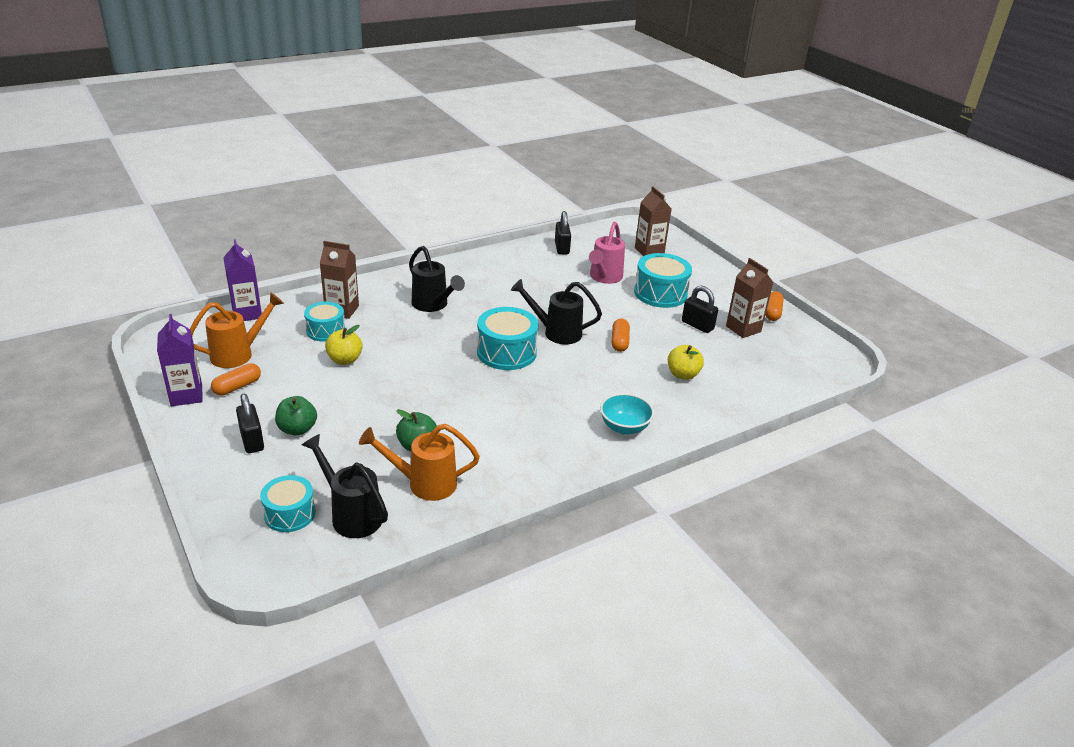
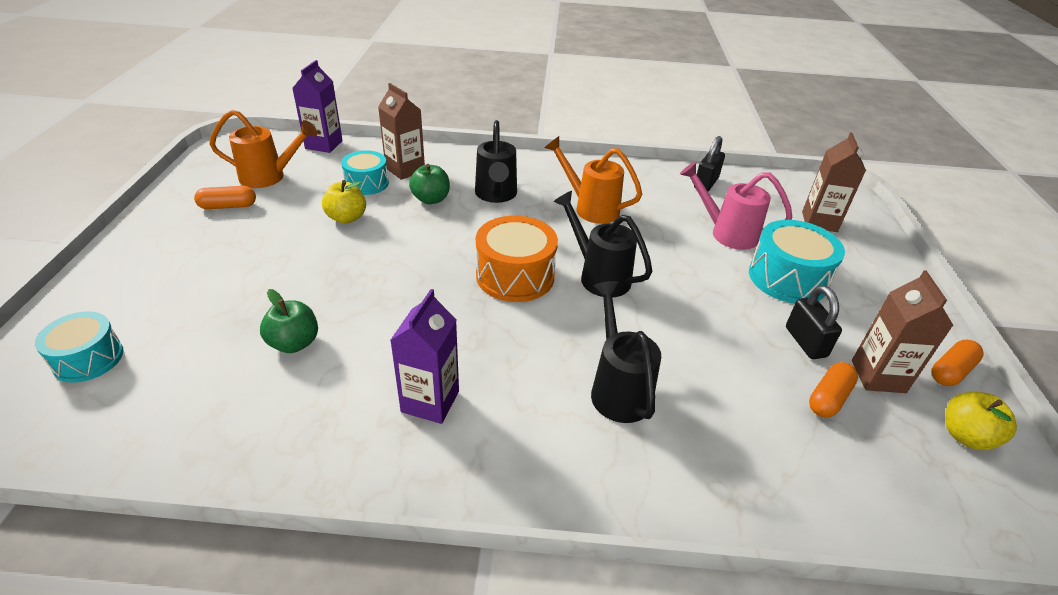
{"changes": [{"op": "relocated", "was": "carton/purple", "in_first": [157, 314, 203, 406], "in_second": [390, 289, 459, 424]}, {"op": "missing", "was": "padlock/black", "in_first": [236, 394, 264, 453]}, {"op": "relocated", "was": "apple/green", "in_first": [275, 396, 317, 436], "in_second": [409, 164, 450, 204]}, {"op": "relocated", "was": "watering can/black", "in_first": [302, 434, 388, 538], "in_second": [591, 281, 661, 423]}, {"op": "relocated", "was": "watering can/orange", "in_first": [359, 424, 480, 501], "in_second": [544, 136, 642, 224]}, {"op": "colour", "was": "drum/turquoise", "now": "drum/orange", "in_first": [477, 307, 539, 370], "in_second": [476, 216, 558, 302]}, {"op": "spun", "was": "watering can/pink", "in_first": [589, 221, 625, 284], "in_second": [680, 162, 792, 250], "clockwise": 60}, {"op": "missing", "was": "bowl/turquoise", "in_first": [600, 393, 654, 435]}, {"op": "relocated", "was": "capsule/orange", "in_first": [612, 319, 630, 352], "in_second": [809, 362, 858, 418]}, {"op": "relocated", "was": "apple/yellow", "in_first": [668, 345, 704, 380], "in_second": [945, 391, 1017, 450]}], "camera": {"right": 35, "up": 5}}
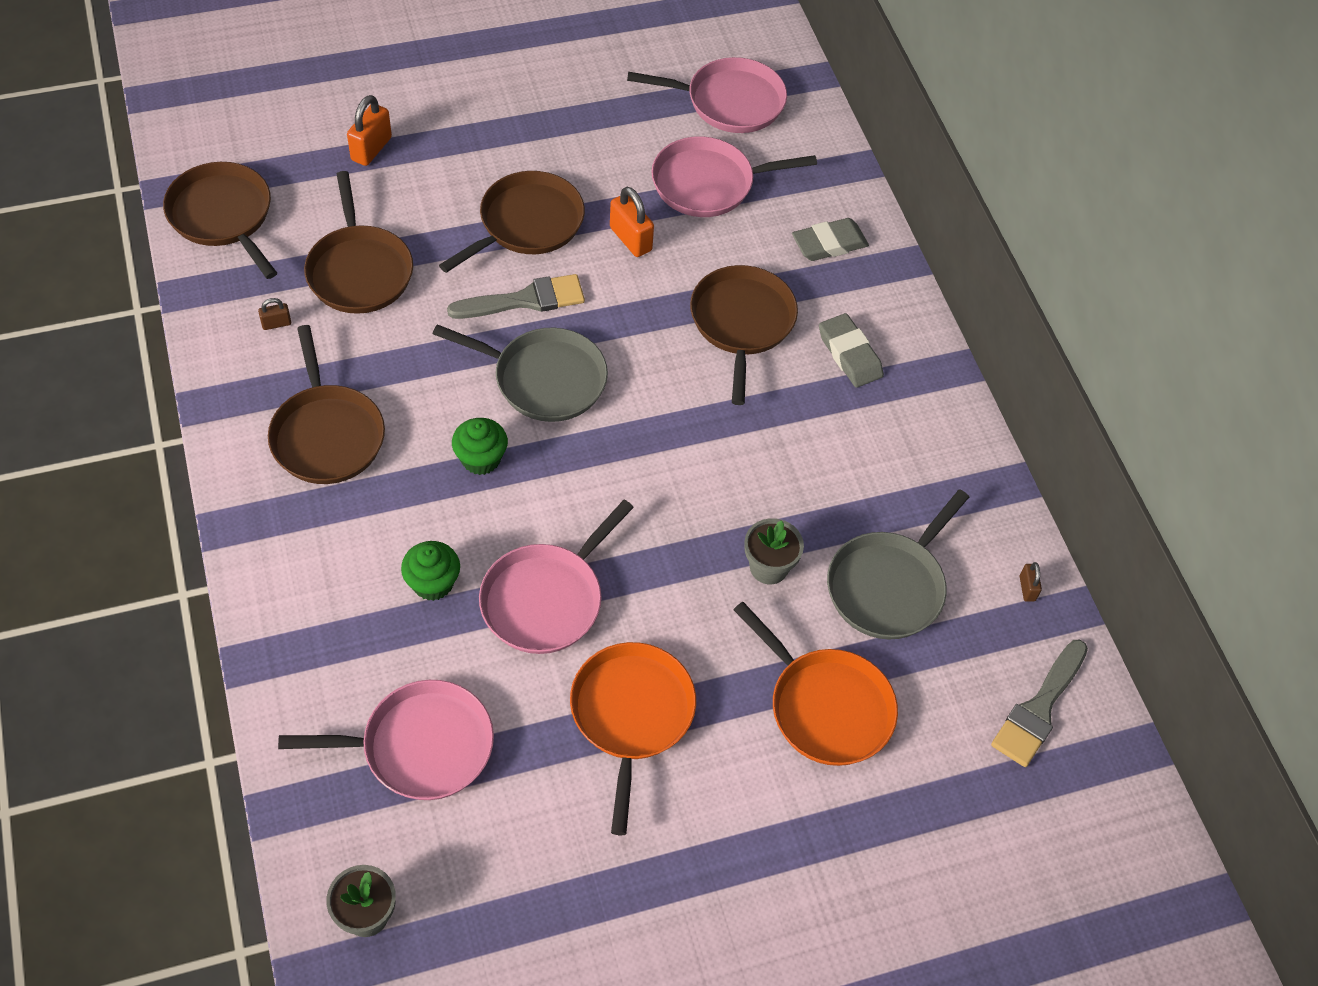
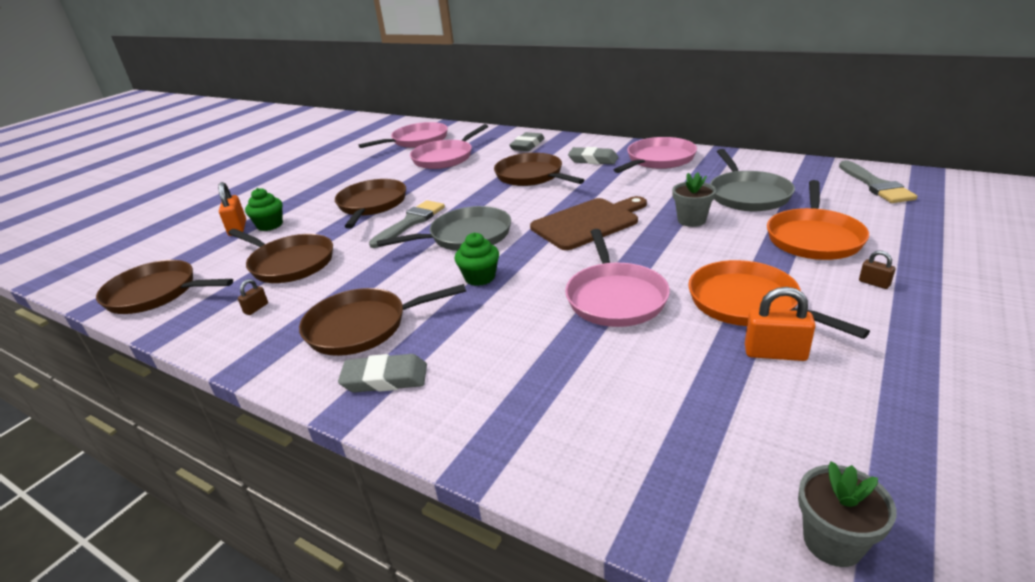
{"changes": [{"op": "spun", "was": "pan/brown", "in_first": [268, 325, 385, 484], "in_second": [299, 284, 466, 356], "clockwise": 135}, {"op": "relocated", "was": "pan/pink", "in_first": [278, 680, 494, 800], "in_second": [614, 137, 697, 173]}, {"op": "relocated", "was": "cupcake/green", "in_first": [401, 541, 460, 601], "in_second": [245, 188, 283, 231]}, {"op": "relocated", "was": "padlock/orange", "in_first": [610, 187, 654, 257], "in_second": [745, 287, 816, 361]}, {"op": "spun", "was": "pan/orange", "in_first": [733, 602, 898, 766], "in_second": [767, 180, 869, 260], "clockwise": 105}, {"op": "relocated", "was": "padlock/brown", "in_first": [1020, 562, 1042, 602], "in_second": [859, 250, 896, 289]}, {"op": "appeared", "now": "eraser/grey", "in_second": [338, 354, 427, 392]}, {"op": "appeared", "now": "cutting board/brown", "in_second": [530, 196, 647, 250]}], "camera": {"right": -35, "up": -25}}
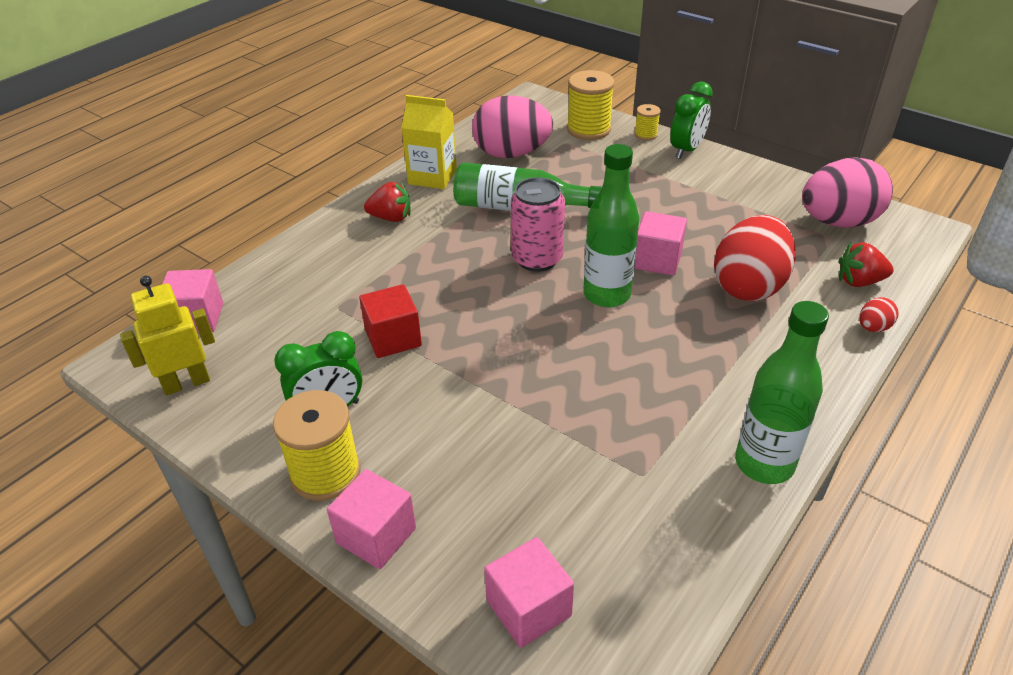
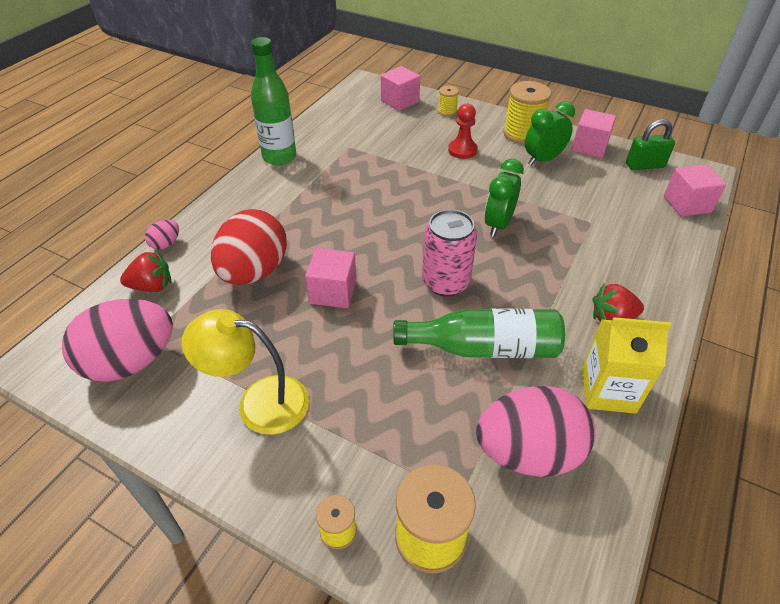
{"changes": [{"op": "exchanged", "was": "robot/yellow", "now": "padlock/green", "in_first": [120, 276, 215, 396], "in_second": [626, 119, 675, 170]}, {"op": "relocated", "was": "cube/pink", "in_first": [327, 469, 416, 569], "in_second": [572, 109, 616, 158]}, {"op": "missing", "was": "cube/red", "in_first": [359, 284, 422, 358]}, {"op": "missing", "was": "bottle/green", "in_first": [583, 144, 639, 307]}, {"op": "relocated", "was": "clock/green", "in_first": [670, 82, 713, 159], "in_second": [484, 159, 524, 237]}, {"op": "colour", "was": "egg/red", "now": "egg/pink", "in_first": [859, 297, 899, 332], "in_second": [145, 220, 179, 250]}, {"op": "appeared", "now": "lamp/yellow", "in_second": [181, 309, 309, 435]}, {"op": "appeared", "now": "spool/yellow", "in_second": [438, 86, 459, 117]}, {"op": "appeared", "now": "pawn/red", "in_second": [448, 104, 478, 159]}], "camera": {"right": 170, "up": 5}}
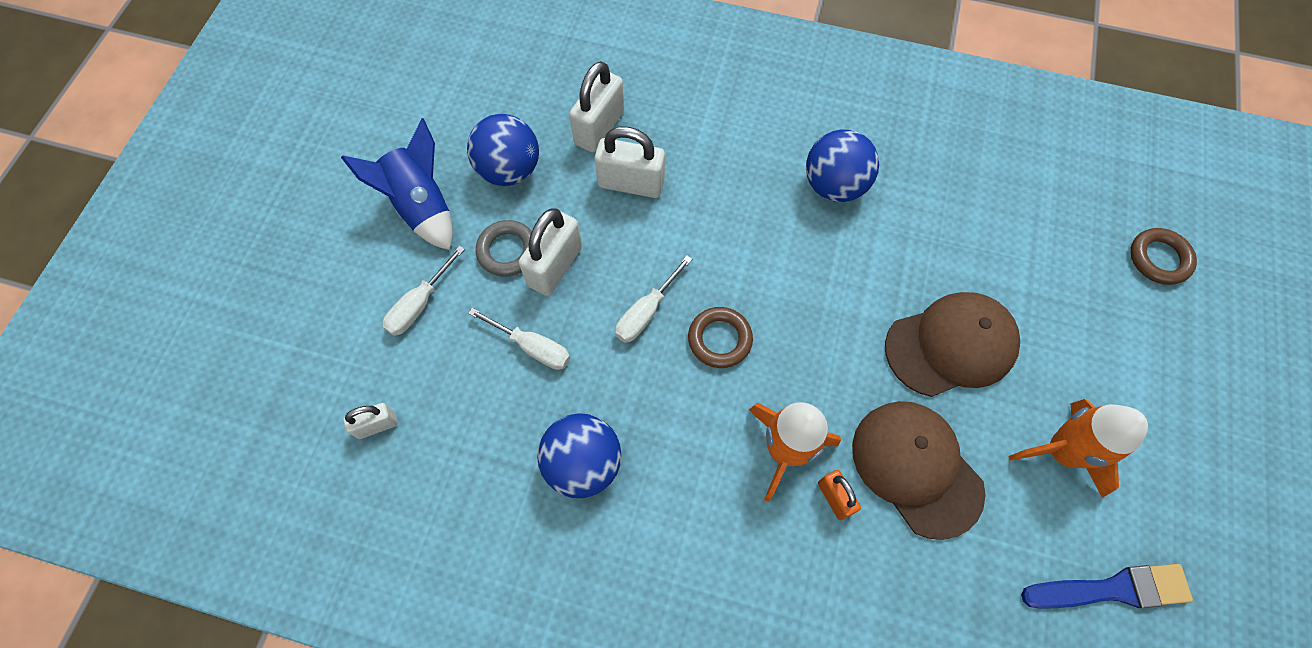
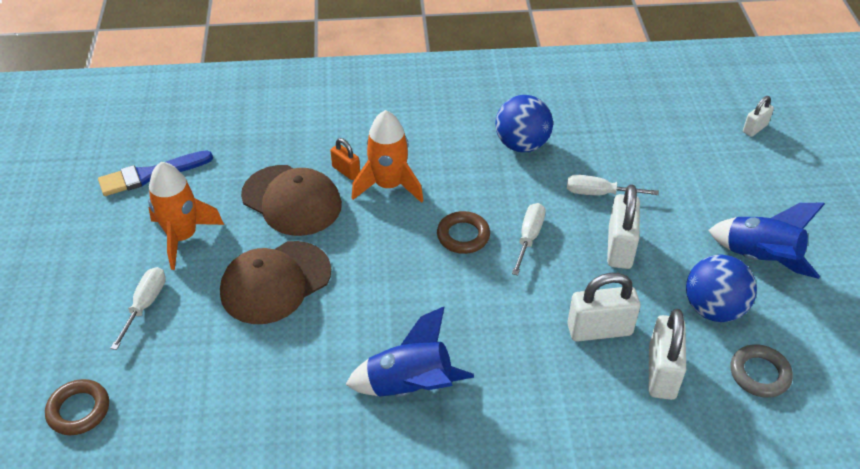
{"changes": [{"op": "relocated", "was": "padlock/white", "in_first": [343, 403, 398, 439], "in_second": [743, 96, 774, 137]}, {"op": "relocated", "was": "screwdriver/white", "in_first": [382, 246, 465, 336], "in_second": [110, 267, 166, 350]}, {"op": "relocated", "was": "ring/grey", "in_first": [476, 220, 532, 277], "in_second": [731, 344, 793, 398]}, {"op": "exchanged", "was": "ball/blue", "now": "rocket/blue", "in_first": [806, 130, 879, 202], "in_second": [346, 306, 474, 397]}], "camera": {"right": 160, "up": -20}}
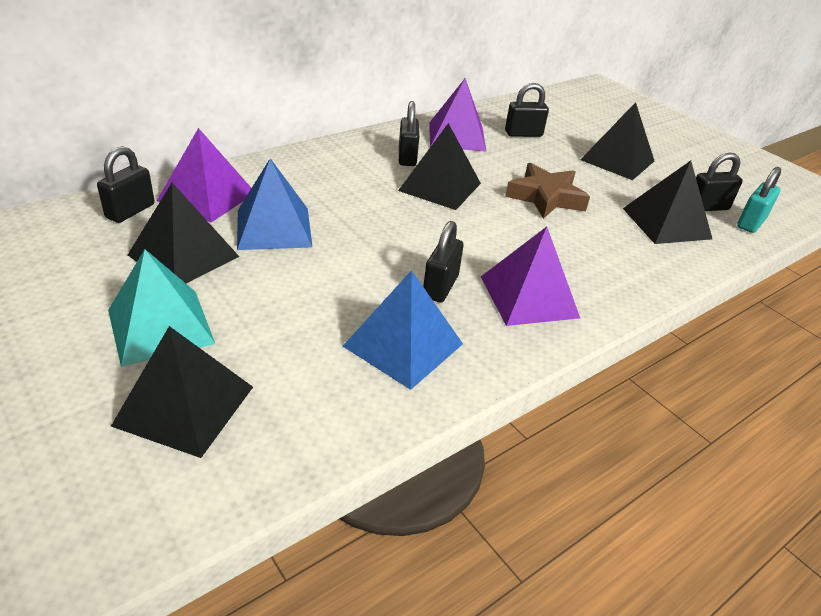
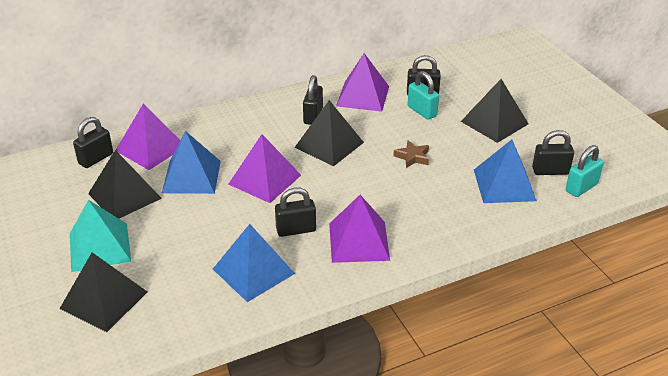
{"changes": [{"op": "spun", "was": "padlock/black", "in_first": [423, 221, 464, 302], "in_second": [275, 187, 316, 237], "clockwise": 45}, {"op": "size", "was": "star/brown", "in_first": [505, 163, 590, 219], "in_second": [393, 140, 429, 168], "ratio": 0.57}, {"op": "colour", "was": "pyramid/black", "now": "pyramid/blue", "in_first": [623, 161, 712, 244], "in_second": [474, 140, 537, 203]}, {"op": "appeared", "now": "pyramid/purple", "in_second": [228, 134, 301, 203]}, {"op": "appeared", "now": "padlock/turquoise", "in_second": [408, 71, 439, 120]}], "camera": {"right": 15, "up": 0}}
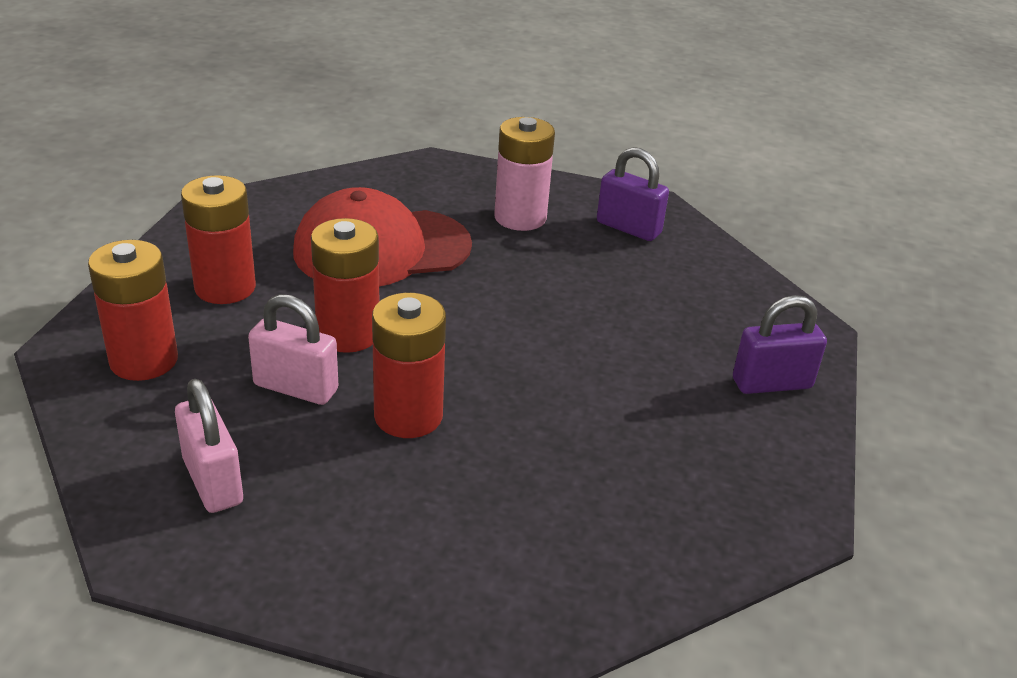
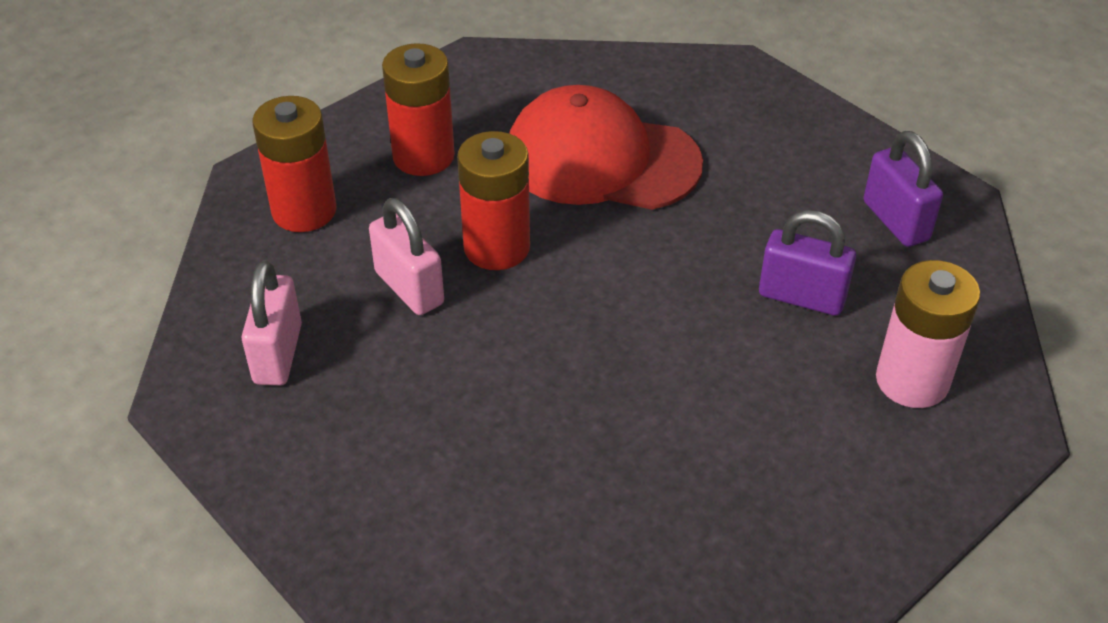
{"changes": [{"op": "missing", "was": "battery/red", "in_first": [372, 293, 446, 438]}, {"op": "relocated", "was": "battery/pink", "in_first": [494, 117, 555, 231], "in_second": [876, 260, 980, 408]}, {"op": "relocated", "was": "padlock/purple", "in_first": [733, 295, 827, 394], "in_second": [759, 210, 856, 316]}], "camera": {"right": 35, "up": 10}}
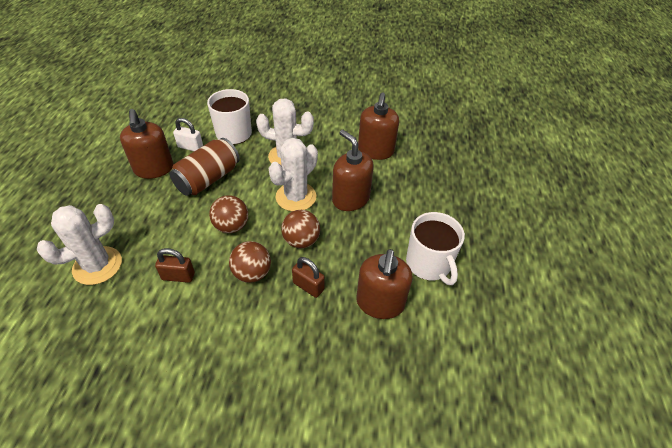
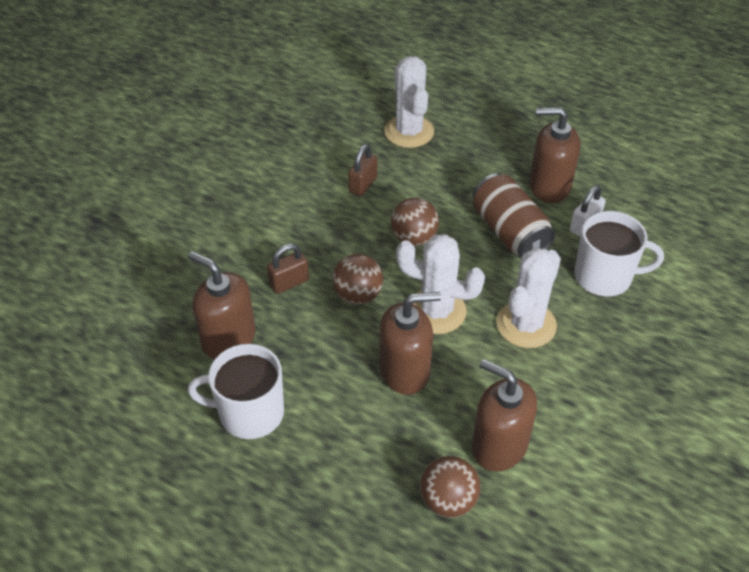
{"changes": [{"op": "relocated", "was": "ball/brown", "in_first": [229, 241, 271, 283], "in_second": [420, 456, 481, 518]}, {"op": "spun", "was": "cactus/white", "in_first": [269, 138, 318, 211], "in_second": [396, 234, 485, 334], "clockwise": -45}], "camera": {"right": 115, "up": 0}}
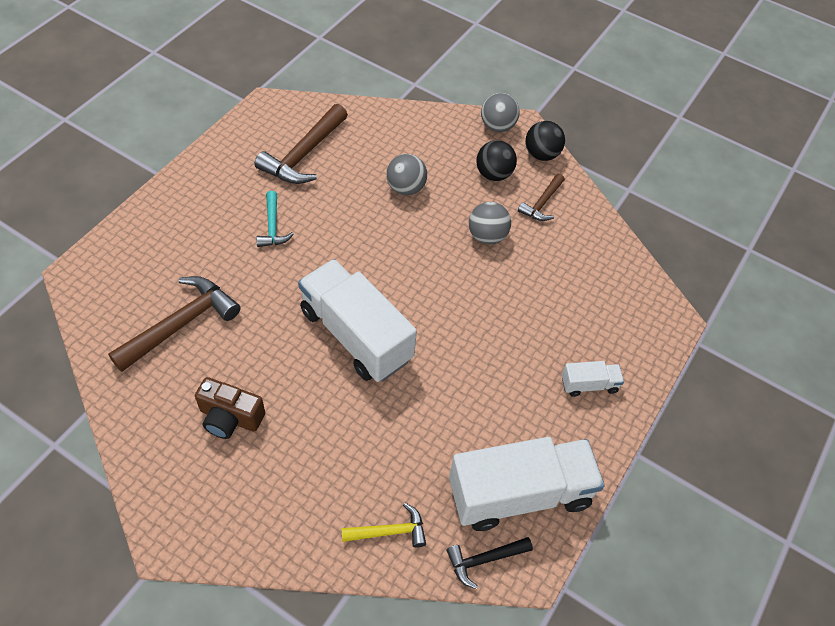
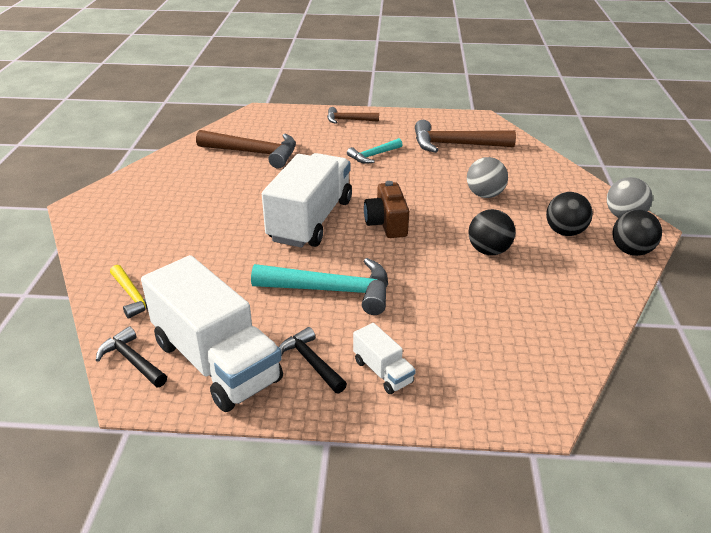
{"changes": [{"op": "relocated", "was": "camera/brown", "in_first": [195, 377, 265, 439], "in_second": [364, 181, 409, 238]}, {"op": "colour", "was": "ball/grey", "now": "ball/black", "in_first": [469, 202, 511, 244], "in_second": [468, 209, 515, 255]}, {"op": "relocated", "was": "hammer/brown", "in_first": [518, 174, 565, 221], "in_second": [327, 107, 379, 124]}, {"op": "appeared", "now": "hammer/turquoise", "in_second": [251, 258, 388, 315]}, {"op": "appeared", "now": "hammer/black", "in_second": [279, 327, 347, 393]}], "camera": {"right": 65, "up": -20}}
